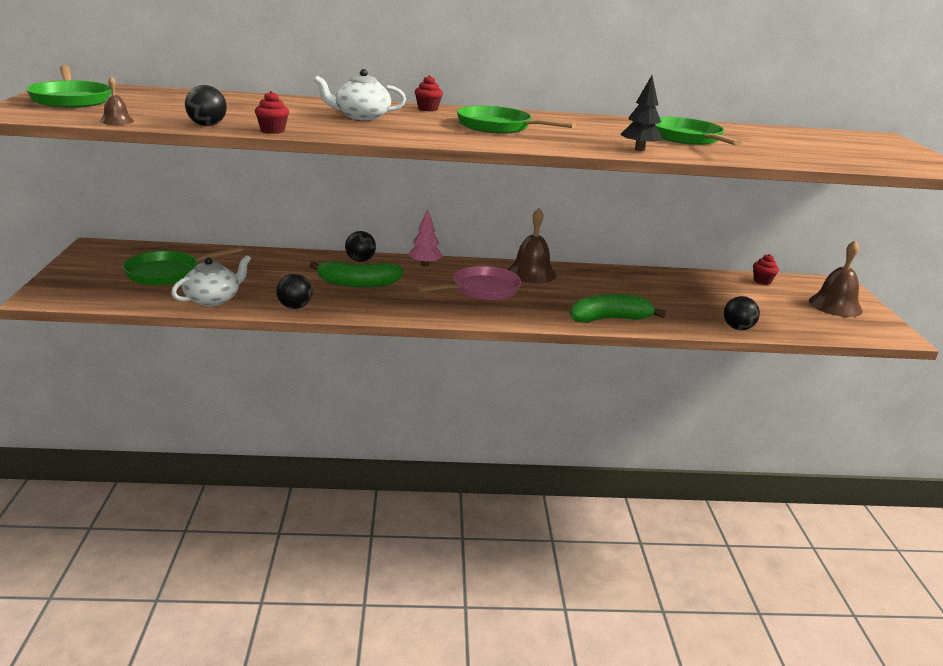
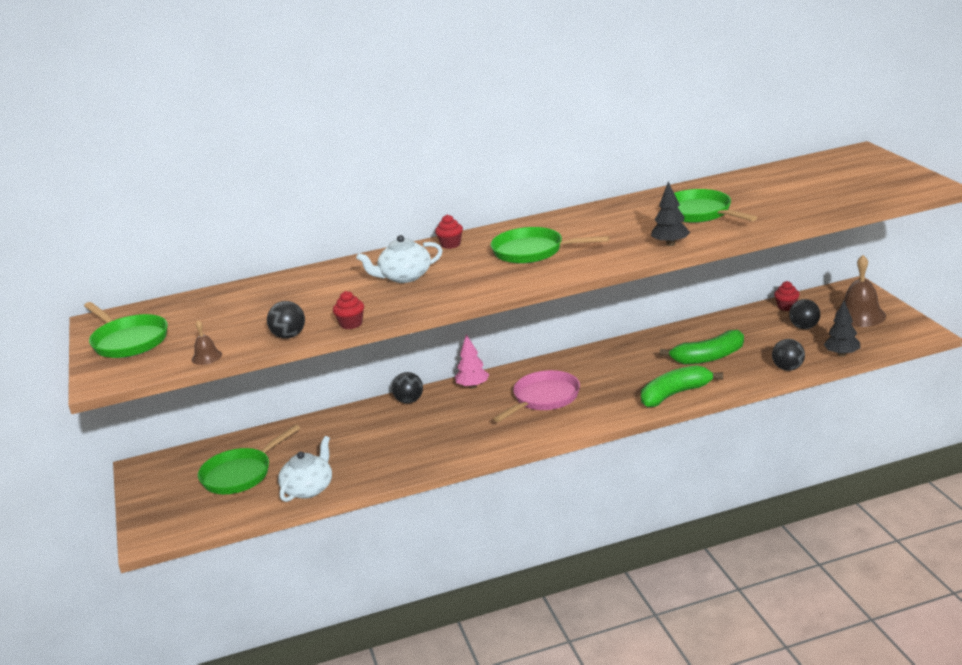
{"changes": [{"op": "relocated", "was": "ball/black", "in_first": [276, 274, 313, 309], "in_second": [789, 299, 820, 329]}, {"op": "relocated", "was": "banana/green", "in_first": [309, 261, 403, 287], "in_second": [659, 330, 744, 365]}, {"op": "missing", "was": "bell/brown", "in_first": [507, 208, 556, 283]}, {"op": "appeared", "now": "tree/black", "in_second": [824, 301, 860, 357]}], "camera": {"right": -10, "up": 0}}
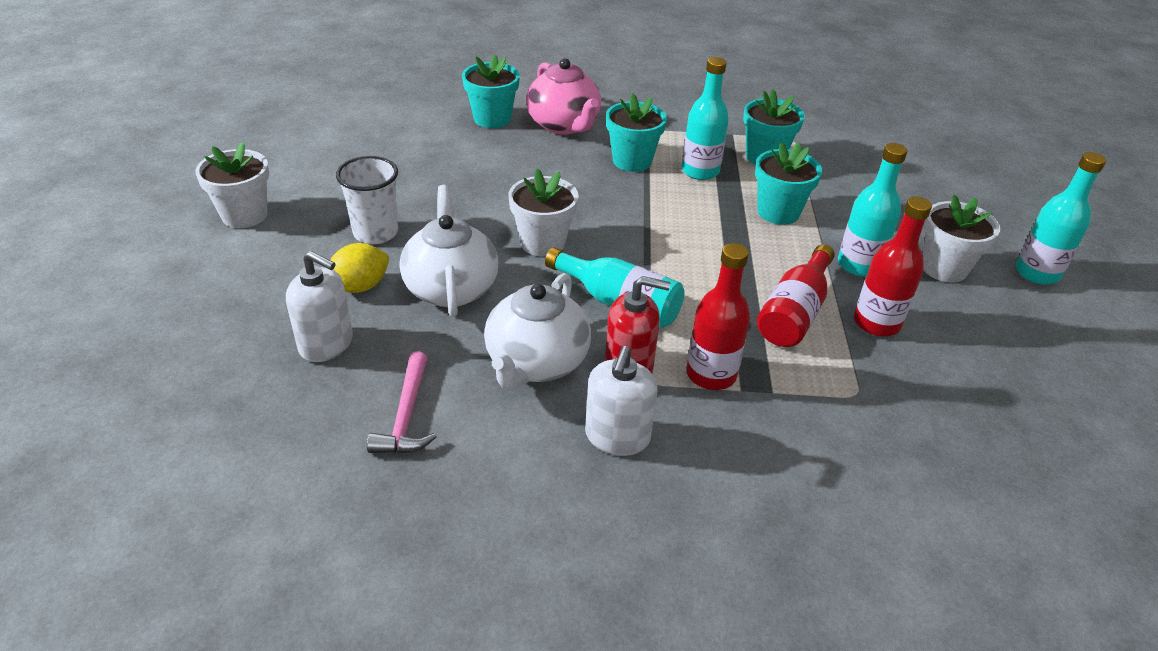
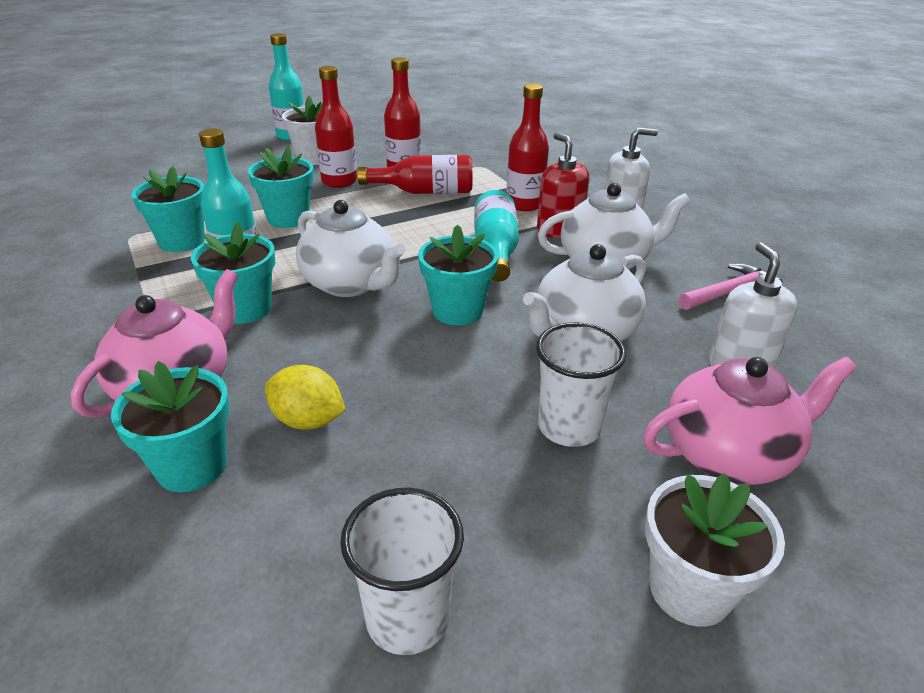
{"changes": [{"op": "relocated", "was": "lemon/yellow", "in_first": [330, 243, 389, 293], "in_second": [265, 365, 346, 429]}, {"op": "colour", "was": "flower pot/white", "now": "flower pot/turquoise", "in_first": [509, 169, 579, 257], "in_second": [418, 224, 498, 325]}, {"op": "colour", "was": "bottle/turquoise", "now": "bottle/red", "in_first": [838, 143, 907, 277], "in_second": [315, 66, 357, 188]}, {"op": "appeared", "now": "teapot/white", "in_second": [296, 200, 405, 297]}, {"op": "appeared", "now": "cup/white", "in_second": [340, 488, 464, 655]}, {"op": "appeared", "now": "teapot/pink", "in_second": [643, 357, 857, 485]}], "camera": {"right": -120, "up": -5}}
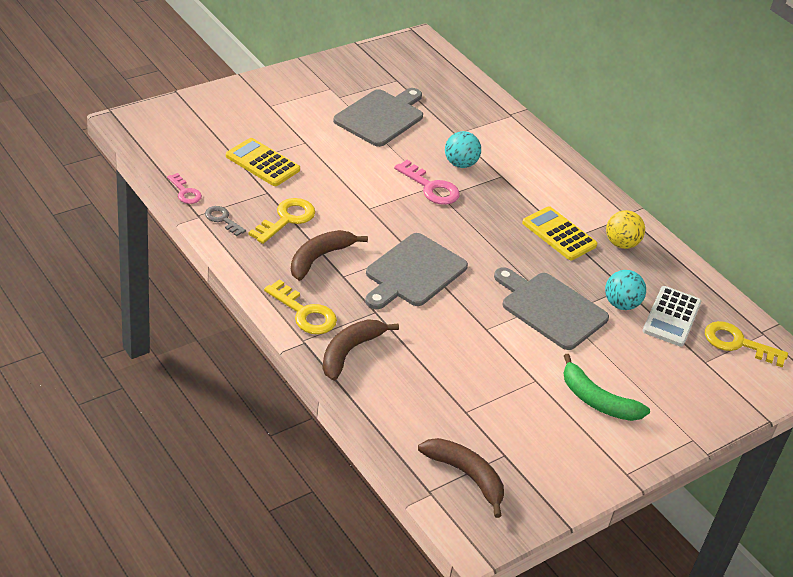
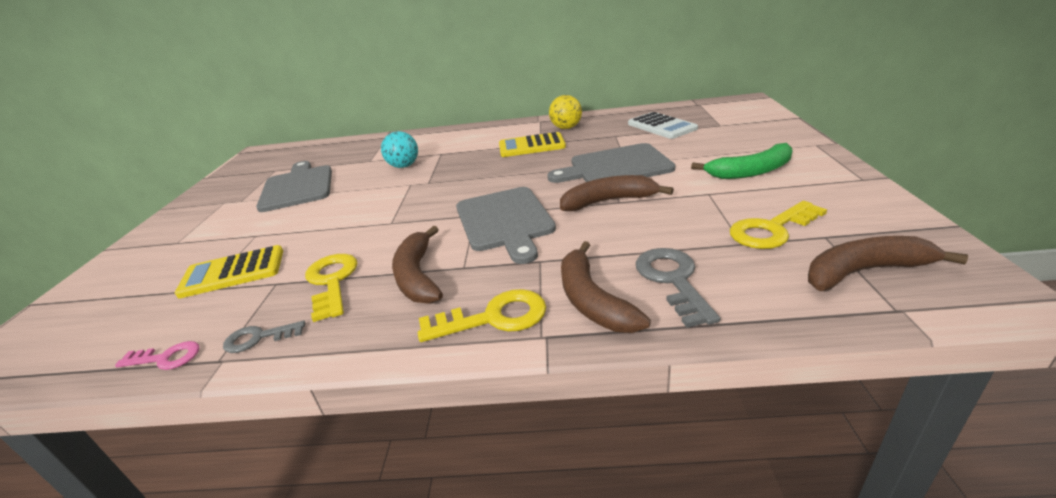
{"changes": [{"op": "missing", "was": "key/pink", "in_first": [394, 160, 460, 205]}, {"op": "missing", "was": "ball/turquoise", "in_first": [605, 270, 646, 310]}, {"op": "relocated", "was": "key/yellow", "in_first": [705, 321, 788, 367], "in_second": [730, 201, 827, 249]}, {"op": "appeared", "now": "banana/brown", "in_second": [560, 175, 674, 211]}, {"op": "appeared", "now": "key/grey", "in_second": [636, 248, 720, 328]}], "camera": {"right": -45, "up": -10}}
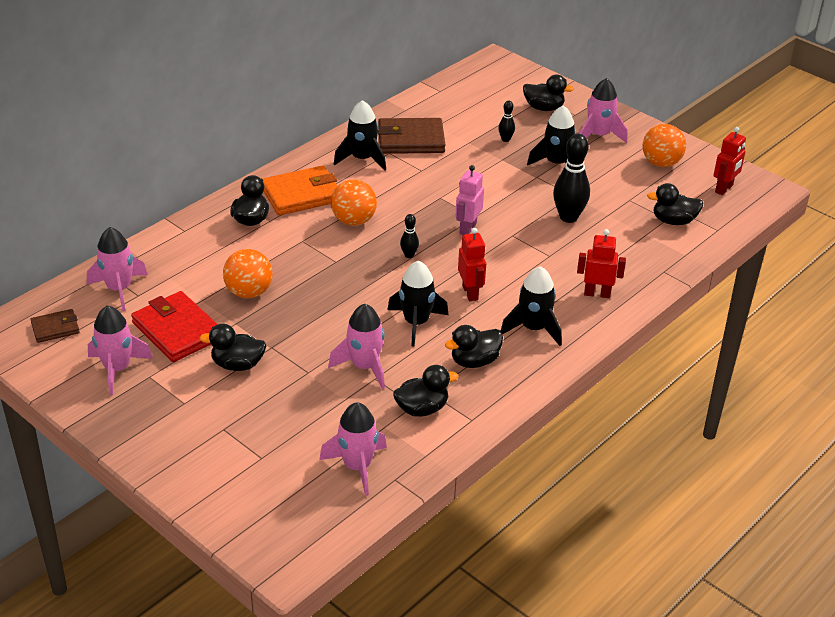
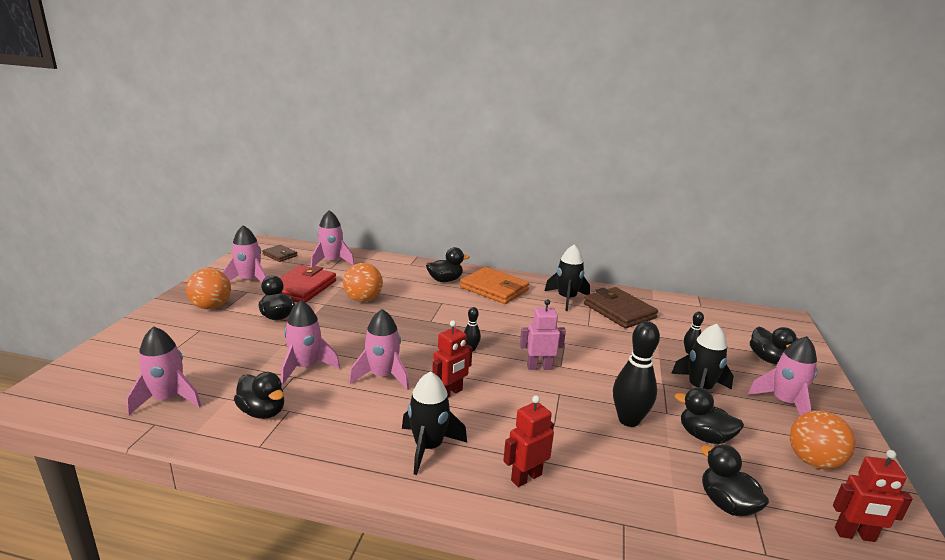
{"changes": [{"op": "relocated", "was": "ball/orange", "in_first": [331, 179, 377, 226], "in_second": [186, 268, 231, 309]}, {"op": "colour", "was": "rocket/black", "now": "rocket/pink", "in_first": [387, 261, 448, 347], "in_second": [349, 309, 409, 390]}, {"op": "relocated", "was": "duck/black", "in_first": [445, 325, 503, 368], "in_second": [674, 387, 744, 444]}, {"op": "spun", "was": "robot/red", "in_first": [577, 229, 626, 298], "in_second": [503, 395, 554, 487], "clockwise": -105}], "camera": {"right": 60, "up": -15}}
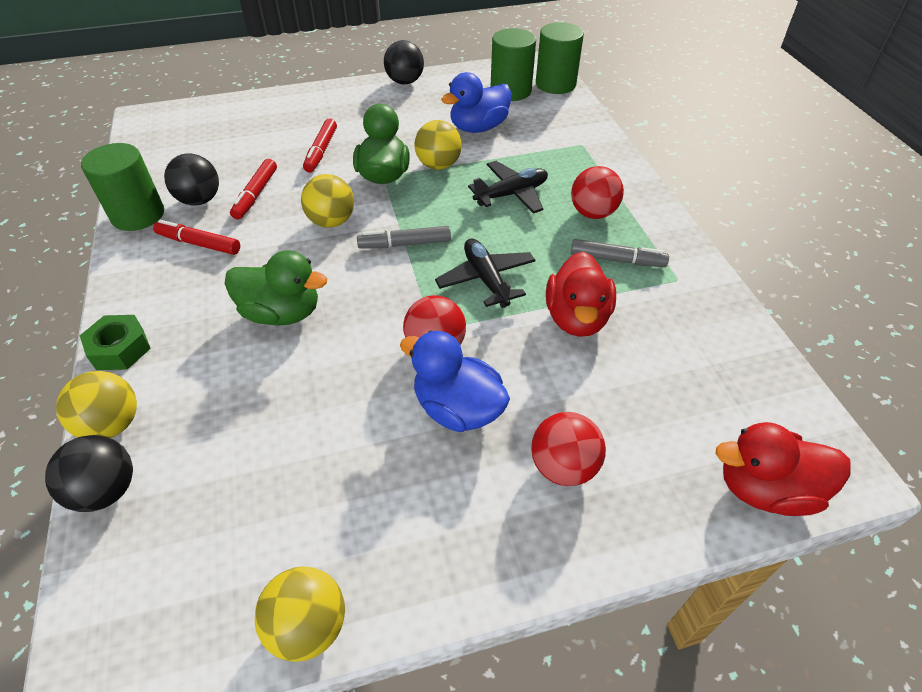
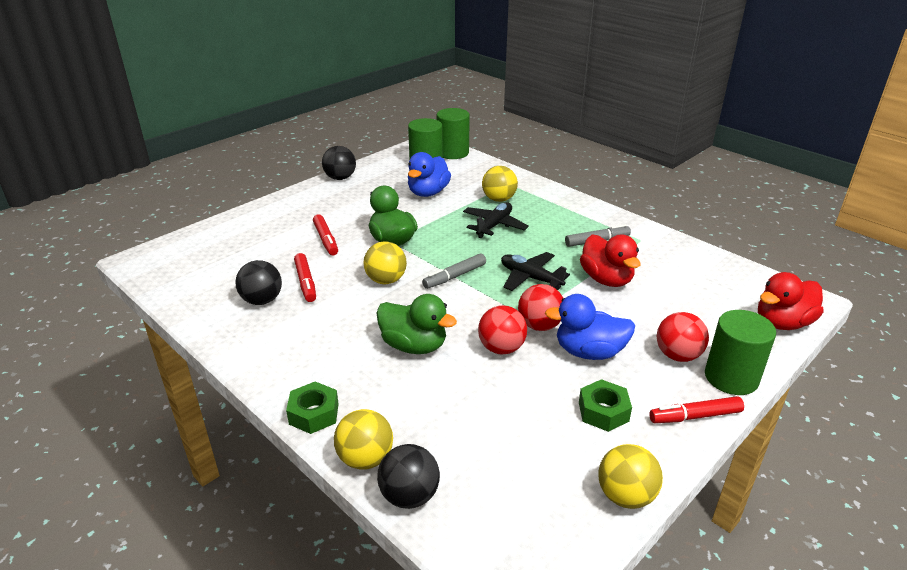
{"changes": [{"op": "relocated", "was": "cylinder/green", "in_first": [81, 143, 164, 231], "in_second": [705, 310, 776, 395]}, {"op": "relocated", "was": "marker/red", "in_first": [153, 220, 240, 255], "in_second": [649, 396, 744, 423]}, {"op": "spun", "was": "duck/green", "in_first": [225, 250, 327, 326], "in_second": [376, 294, 457, 354], "clockwise": 45}, {"op": "relocated", "was": "ball/yellow", "in_first": [414, 120, 462, 170], "in_second": [482, 166, 518, 202]}, {"op": "relocated", "was": "ball/red", "in_first": [571, 166, 624, 219], "in_second": [478, 305, 527, 354]}, {"op": "appeared", "now": "nut/green", "in_second": [579, 379, 632, 432]}], "camera": {"right": -30, "up": -15}}
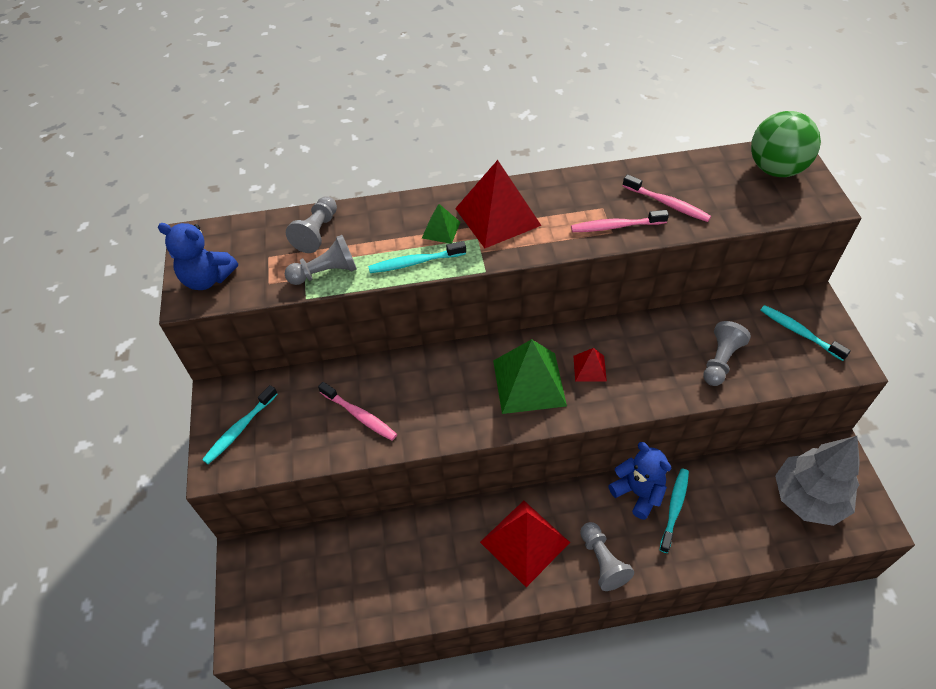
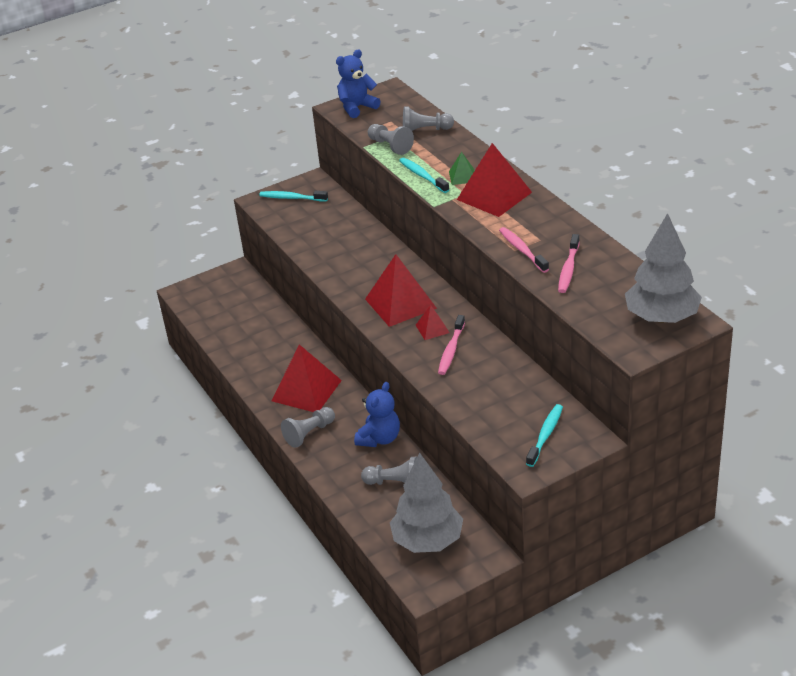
{"changes": [{"op": "spun", "was": "teddy bear/blue", "in_first": [158, 223, 238, 290], "in_second": [336, 49, 381, 118], "clockwise": 60}, {"op": "relocated", "was": "toothbrush/pink", "in_first": [318, 382, 397, 441], "in_second": [438, 315, 465, 375]}, {"op": "colour", "was": "pyramid/green", "now": "pyramid/red", "in_first": [493, 339, 567, 414], "in_second": [365, 254, 437, 327]}, {"op": "missing", "was": "toothbrush/turquoise", "in_first": [660, 469, 689, 553]}, {"op": "relocated", "was": "pawn/grey", "in_first": [703, 321, 751, 386], "in_second": [361, 456, 417, 485]}, {"op": "exchanged", "was": "ball/green", "now": "tree/grey", "in_first": [751, 111, 821, 177], "in_second": [625, 213, 702, 323]}], "camera": {"right": 70, "up": -15}}
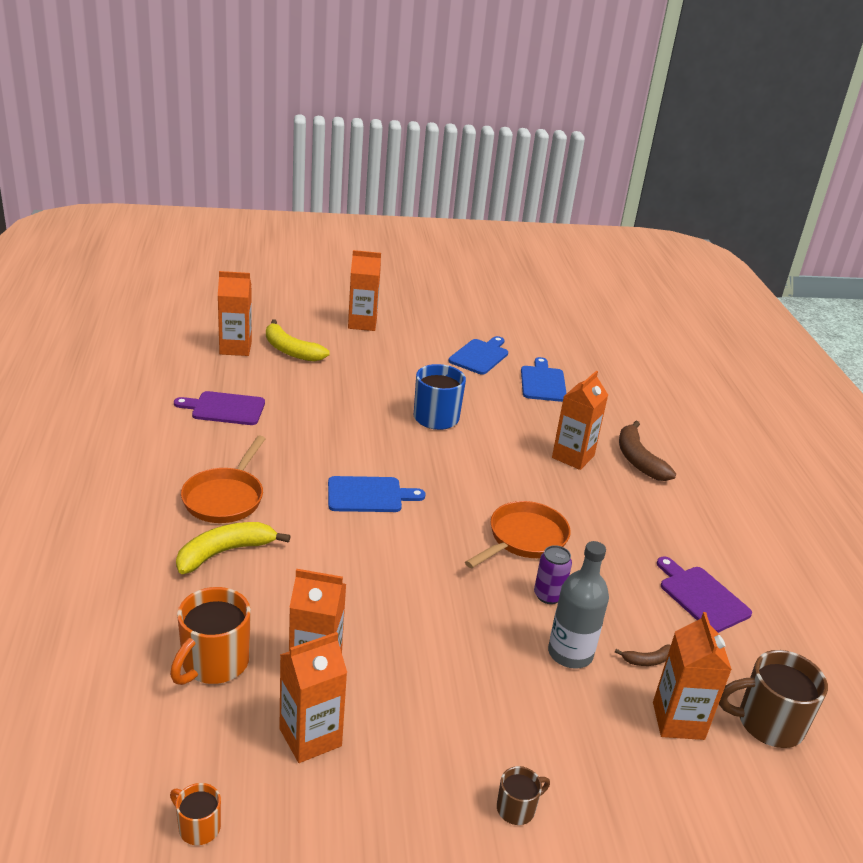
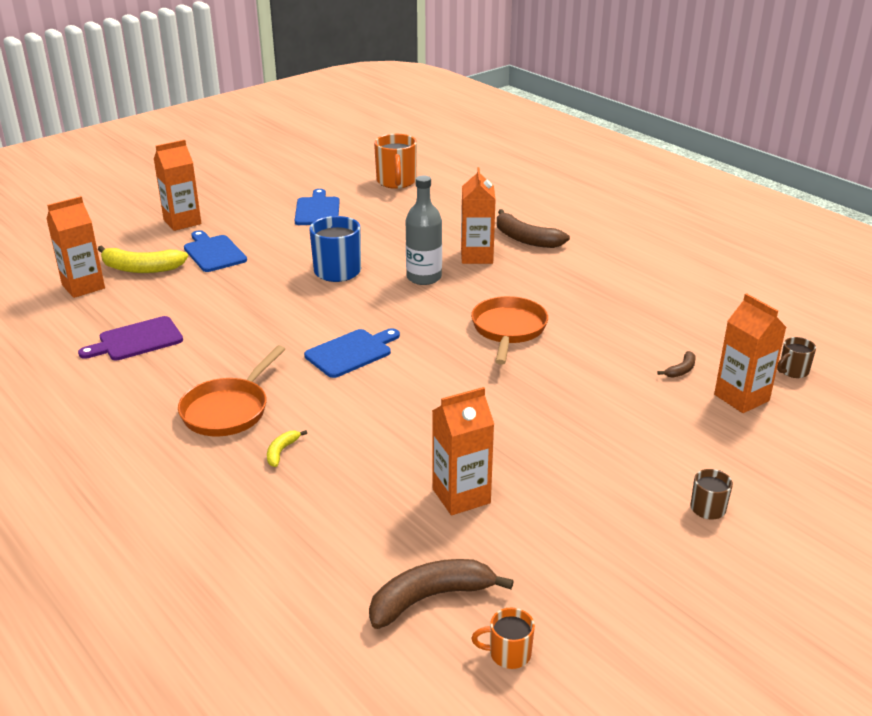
{"changes": [{"op": "relocated", "was": "mug/orange", "in_first": [170, 587, 251, 685], "in_second": [374, 134, 417, 189]}, {"op": "size", "was": "banana/yellow", "in_first": [176, 522, 291, 574], "in_second": [267, 430, 307, 467], "ratio": 0.48}, {"op": "spun", "was": "pan/orange", "in_first": [181, 436, 266, 523], "in_second": [178, 345, 285, 436], "clockwise": 45}, {"op": "missing", "was": "carton/orange", "in_first": [279, 632, 347, 763]}, {"op": "relocated", "was": "cutting board/blue", "in_first": [521, 357, 567, 402], "in_second": [184, 230, 247, 272]}, {"op": "missing", "was": "can/purple", "in_first": [534, 545, 572, 604]}, {"op": "relocated", "was": "bottle/grey", "in_first": [548, 541, 609, 669], "in_second": [406, 175, 442, 285]}, {"op": "missing", "was": "cutting board/purple", "in_first": [657, 556, 752, 633]}, {"op": "size", "was": "mug/brown", "in_first": [719, 650, 828, 748], "in_second": [777, 337, 816, 378], "ratio": 0.53}, {"op": "appeared", "now": "banana/brown", "in_second": [369, 559, 514, 629]}], "camera": {"right": -30, "up": 0}}
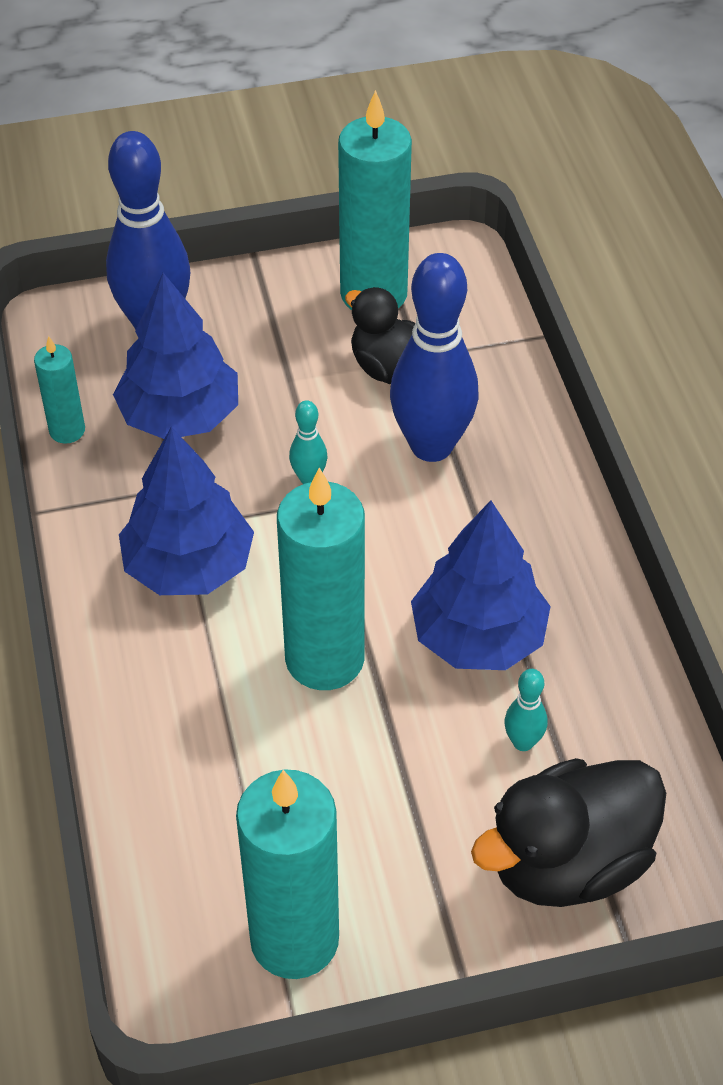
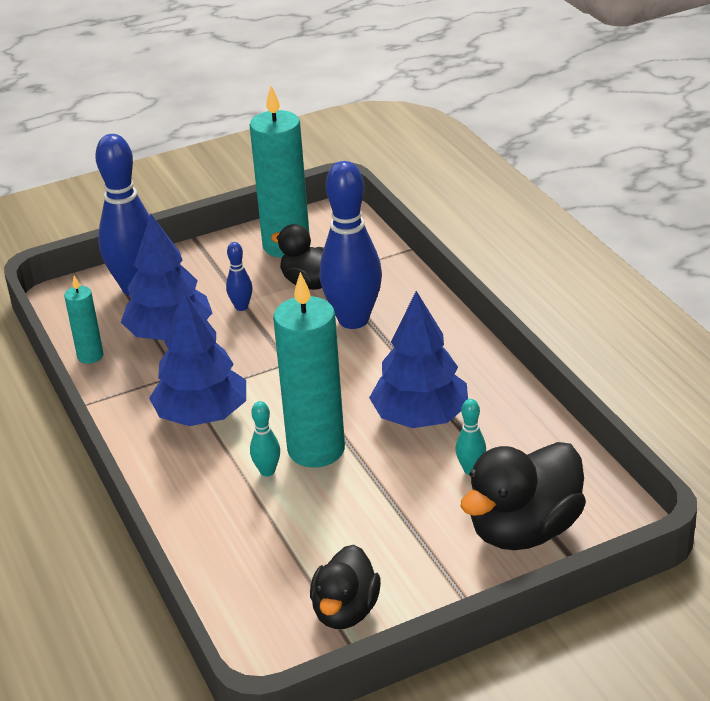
{"changes": [{"op": "exchanged", "was": "candle/turquoise", "now": "duck/black", "in_first": [236, 769, 339, 979], "in_second": [310, 545, 381, 629]}, {"op": "relocated", "was": "bowling pin/turquoise", "in_first": [289, 400, 328, 484], "in_second": [250, 401, 280, 476]}, {"op": "appeared", "now": "bowling pin/blue", "in_second": [226, 242, 252, 311]}], "camera": {"right": -10, "up": -15}}
